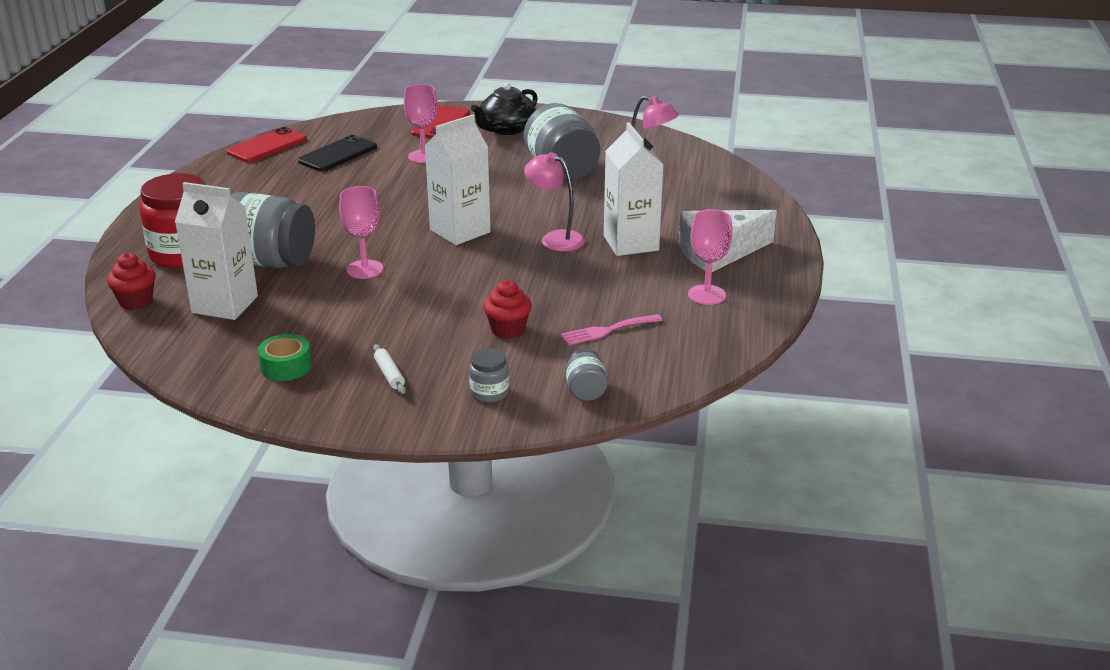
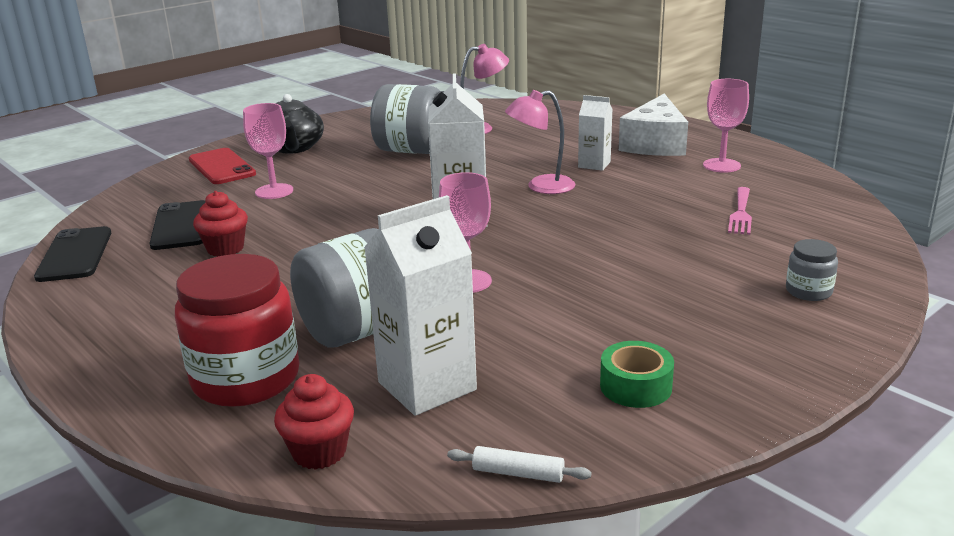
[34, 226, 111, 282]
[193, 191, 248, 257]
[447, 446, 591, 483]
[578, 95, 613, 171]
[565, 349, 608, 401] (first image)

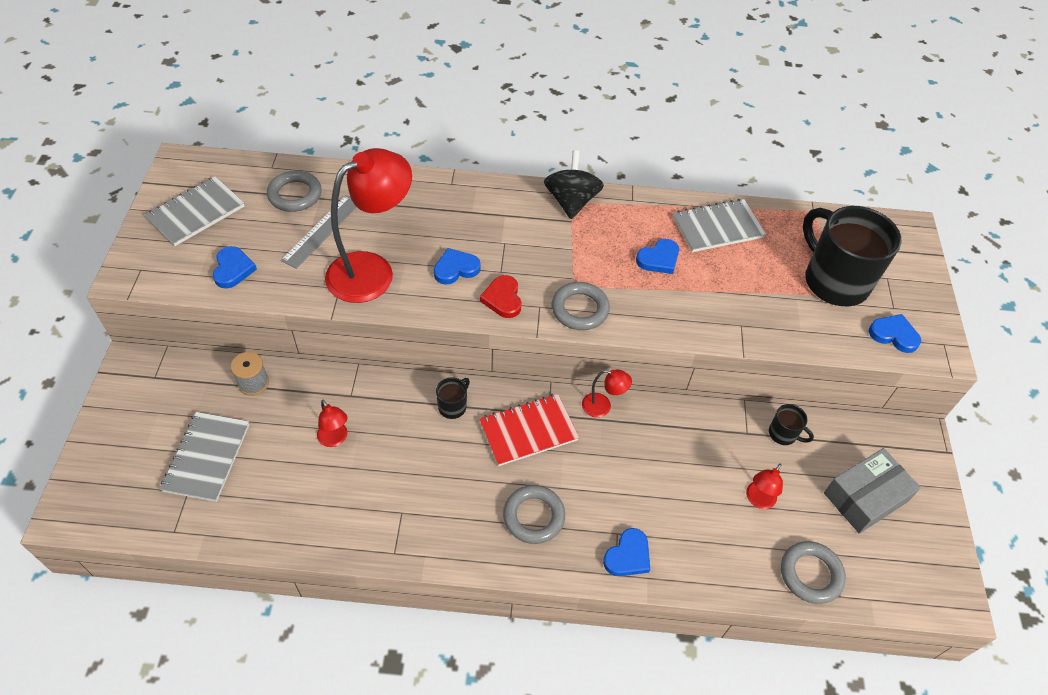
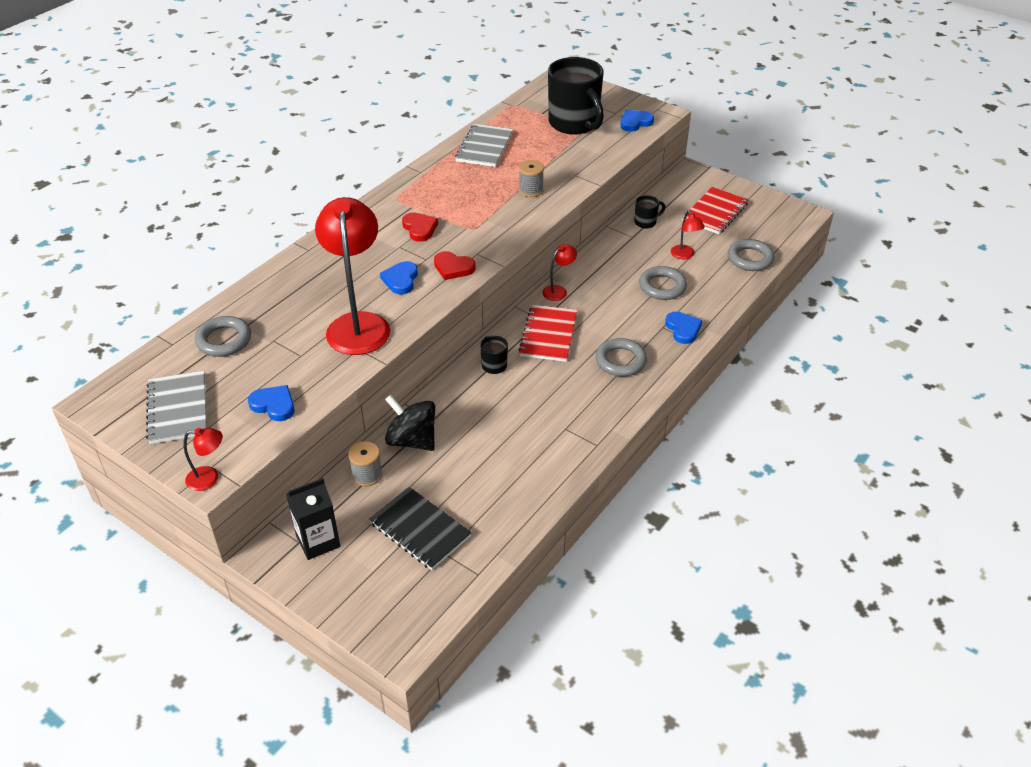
[184, 428, 223, 491]
[286, 478, 340, 560]
[369, 487, 472, 570]
[385, 395, 435, 451]
[402, 212, 438, 242]
[519, 160, 544, 197]
[548, 57, 604, 135]
[639, 266, 687, 300]
[682, 187, 748, 234]
[281, 195, 356, 269] (first image)
[636, 239, 679, 274] (first image)

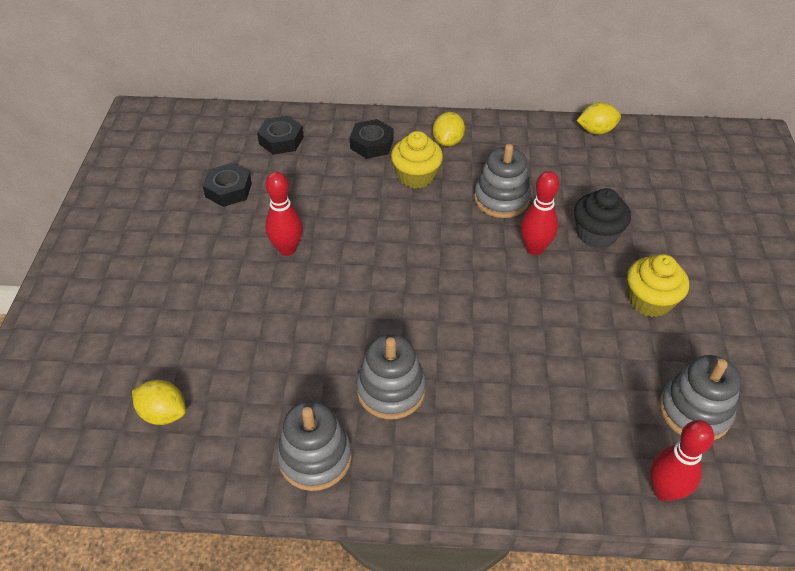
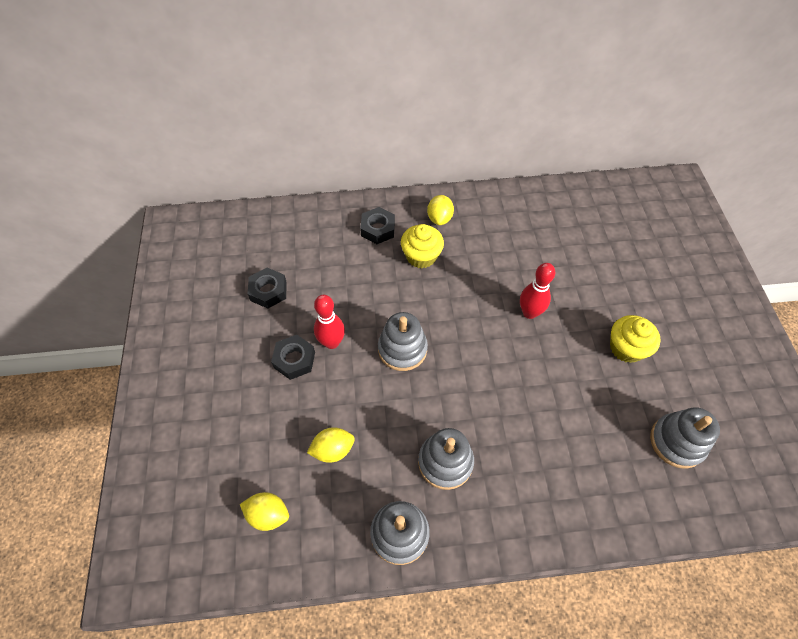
[271, 335, 315, 380]
[307, 427, 355, 463]
[378, 312, 428, 371]
[574, 188, 631, 248] (first image)
[650, 420, 714, 501] (first image)

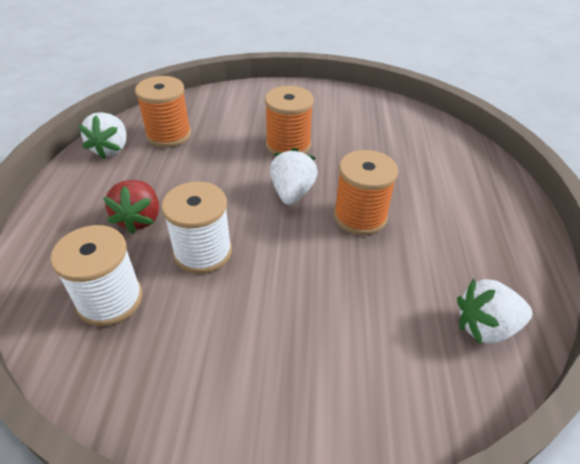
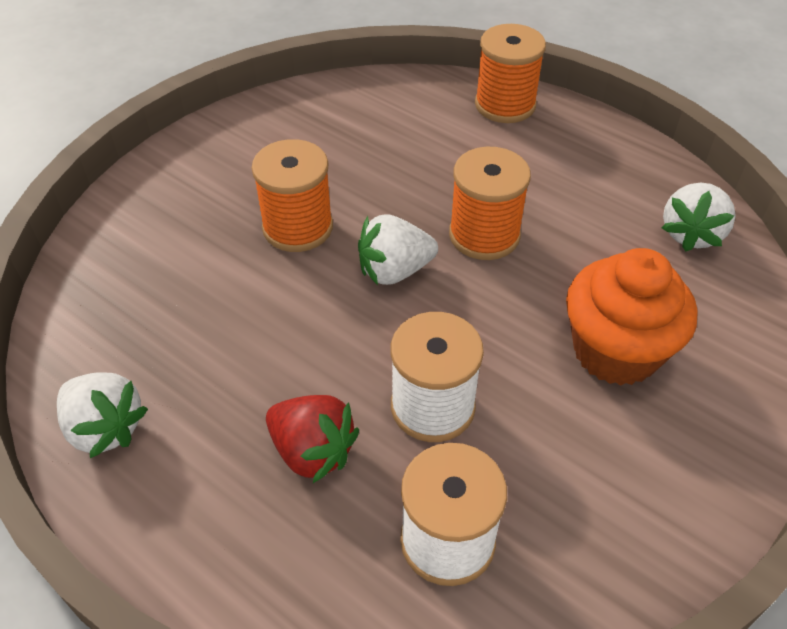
[358, 214, 438, 285]
[475, 24, 546, 123]
[566, 248, 697, 385]

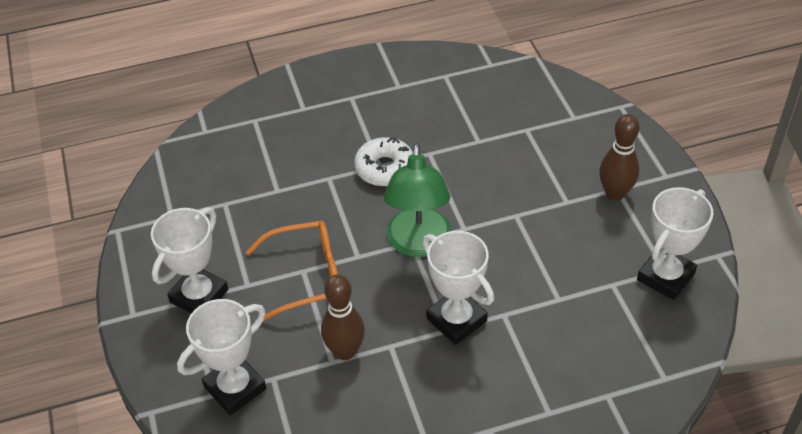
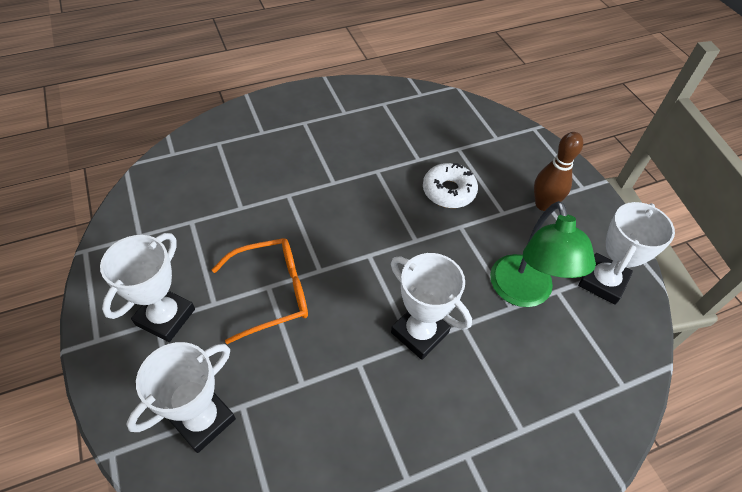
[423, 163, 478, 208]
[490, 201, 596, 307]
[321, 274, 365, 360] (first image)

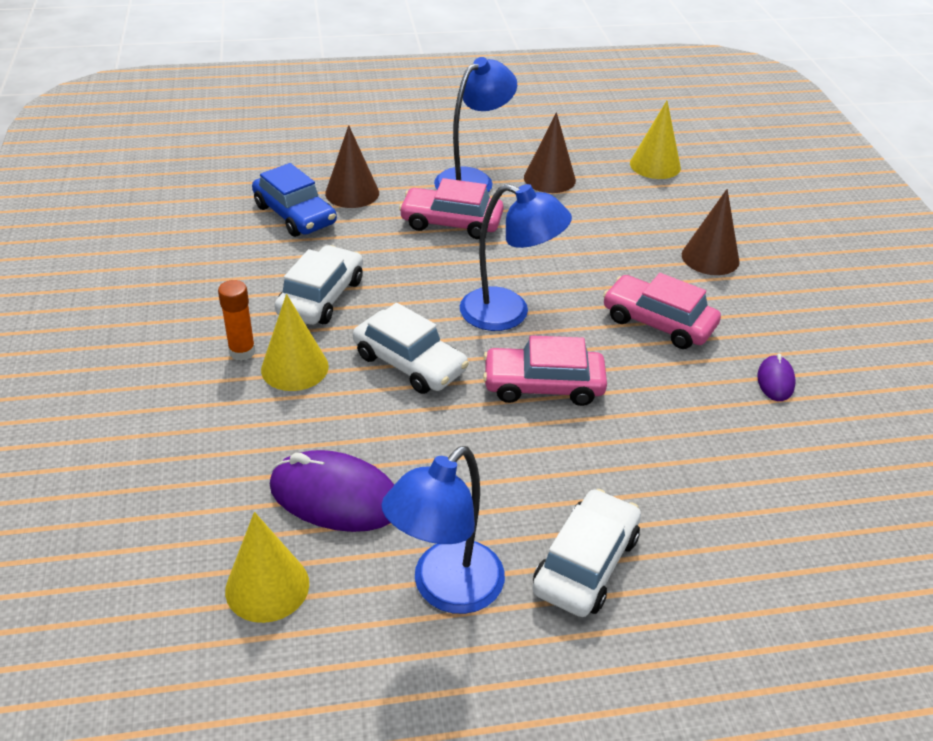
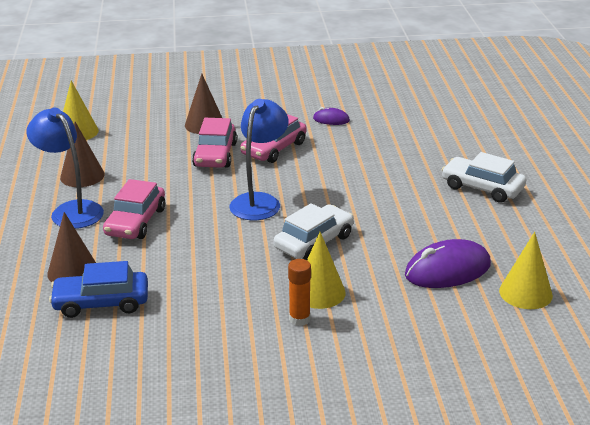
[49, 261, 148, 318]
[192, 118, 237, 168]
[405, 239, 491, 288]
[275, 245, 363, 325] (first image)
[381, 446, 505, 614] (first image)

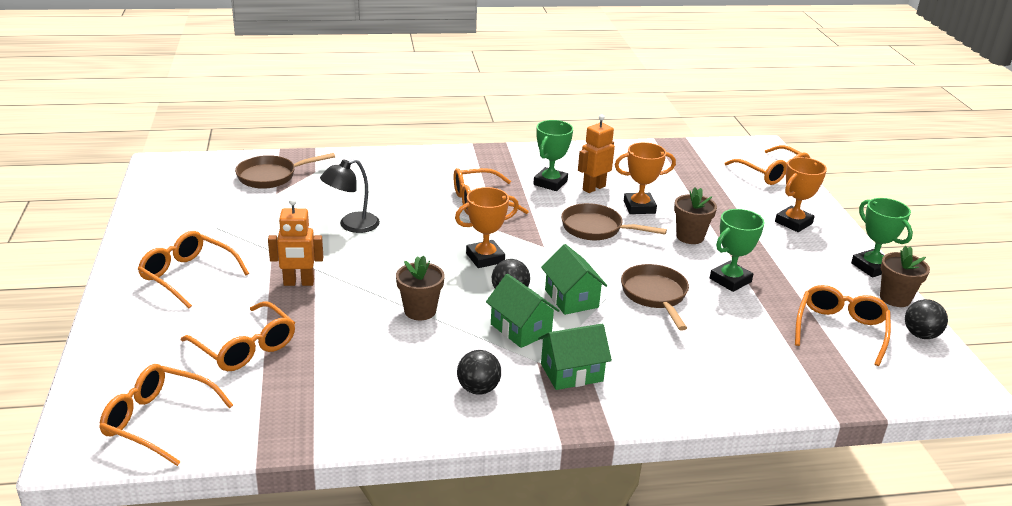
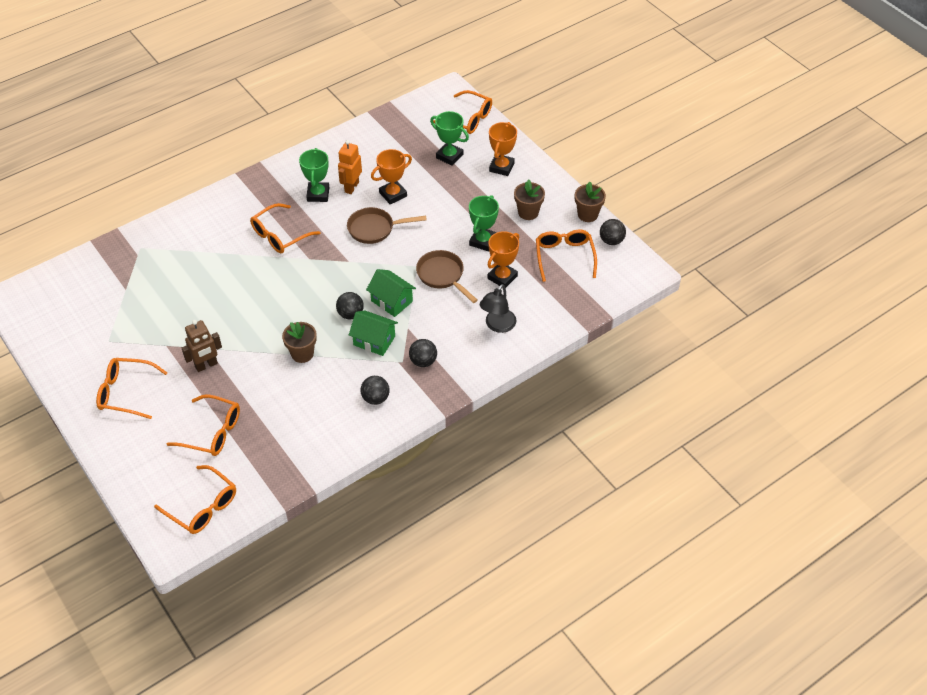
[154, 465, 236, 534]
[182, 320, 222, 372]
[409, 339, 437, 367]
[430, 111, 469, 166]
[480, 284, 517, 333]
[488, 231, 519, 288]
[514, 180, 545, 220]
[235, 153, 335, 189] (first image)

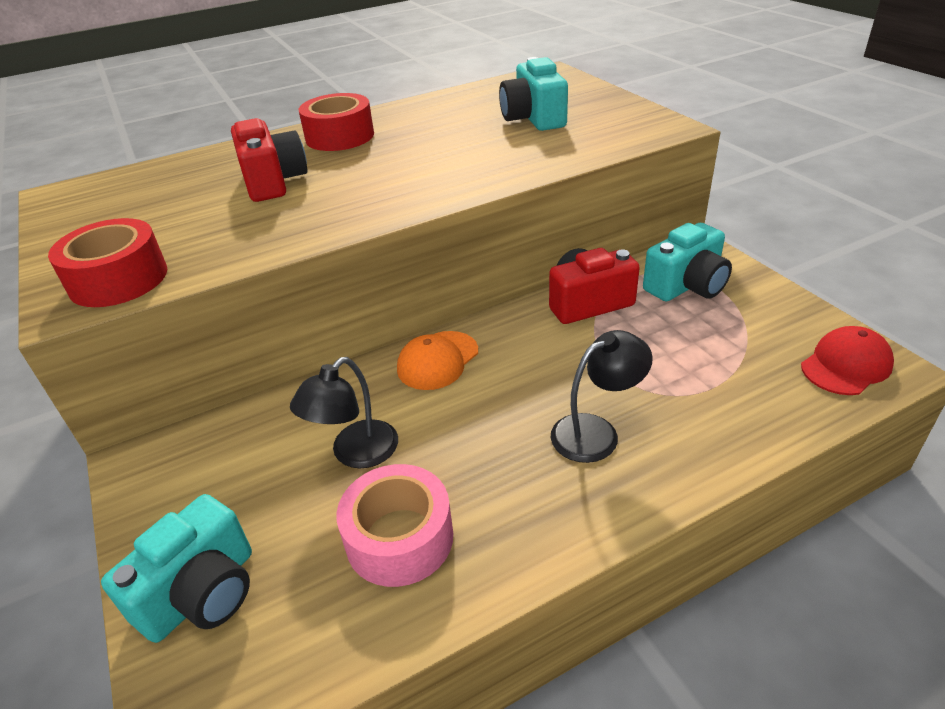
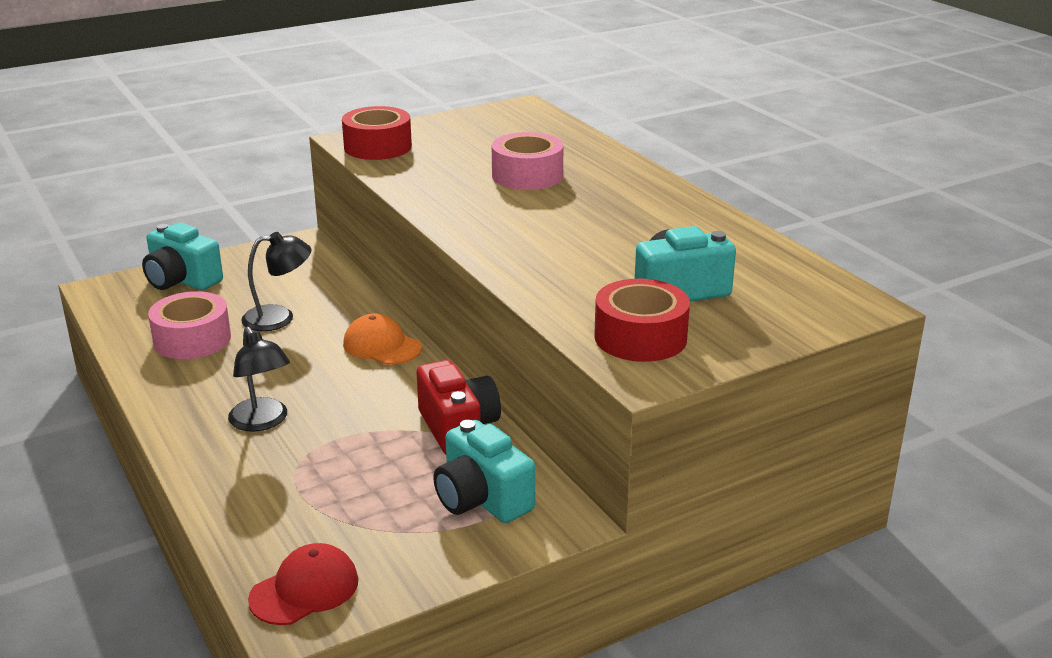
[241, 232, 311, 331]
[248, 543, 358, 625]
[492, 132, 564, 190]
[594, 279, 690, 362]

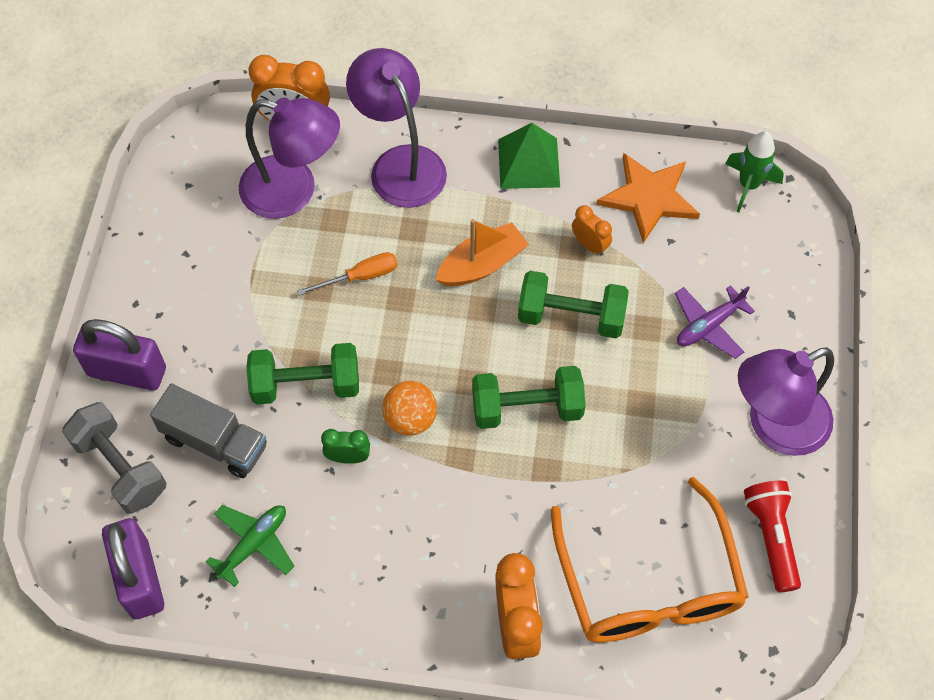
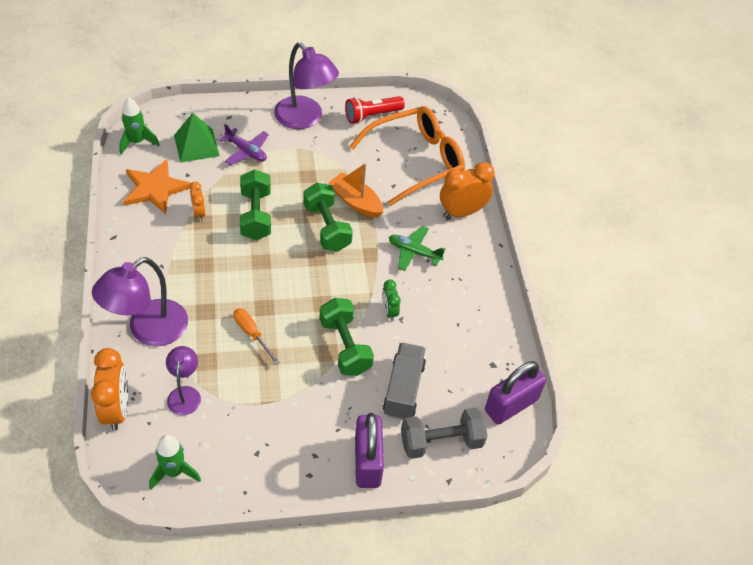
[149, 435, 201, 490]
[166, 346, 201, 415]
[174, 113, 220, 163]
[189, 182, 205, 222]
[328, 163, 383, 218]
[389, 226, 445, 271]
[401, 407, 487, 459]
[382, 381, 437, 436] (first image)

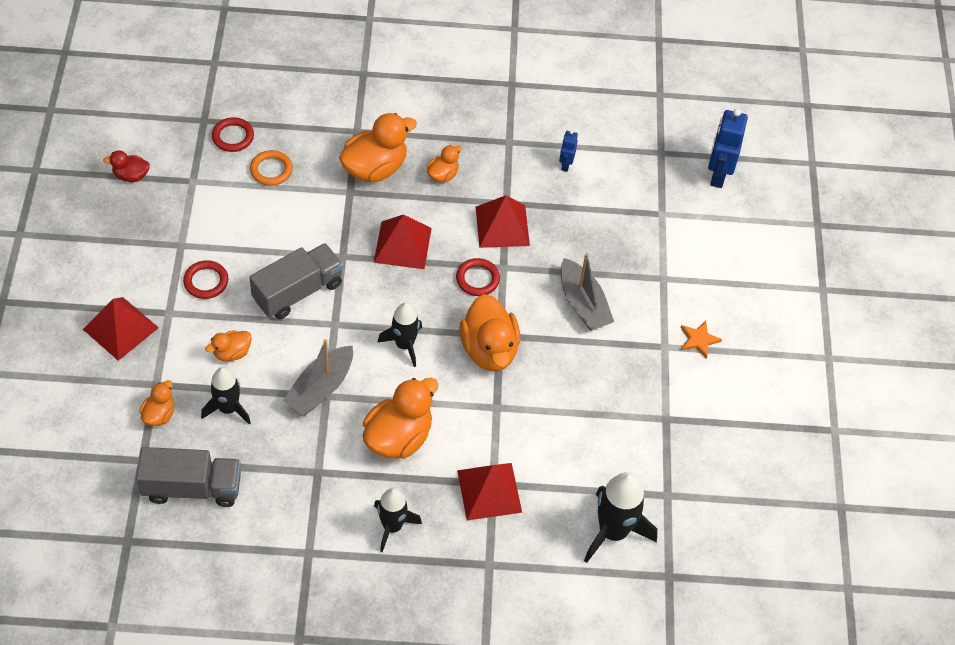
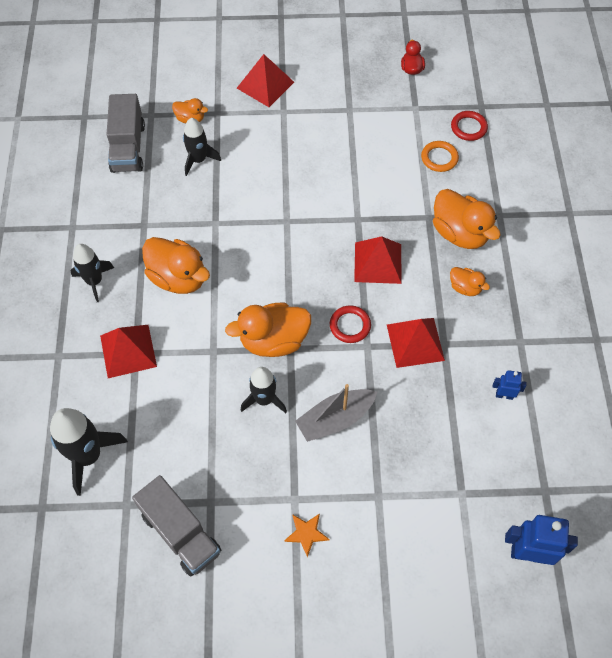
[132, 475, 221, 577]
[241, 367, 287, 413]
[183, 260, 229, 299] (first image)
[205, 330, 252, 361] (first image)
[283, 339, 353, 415] (first image)

